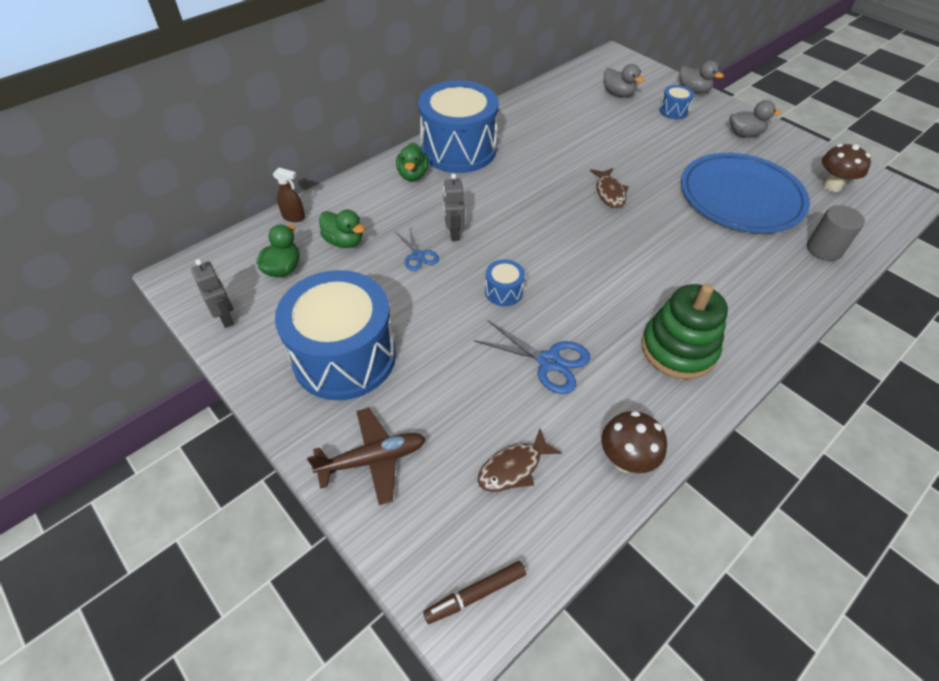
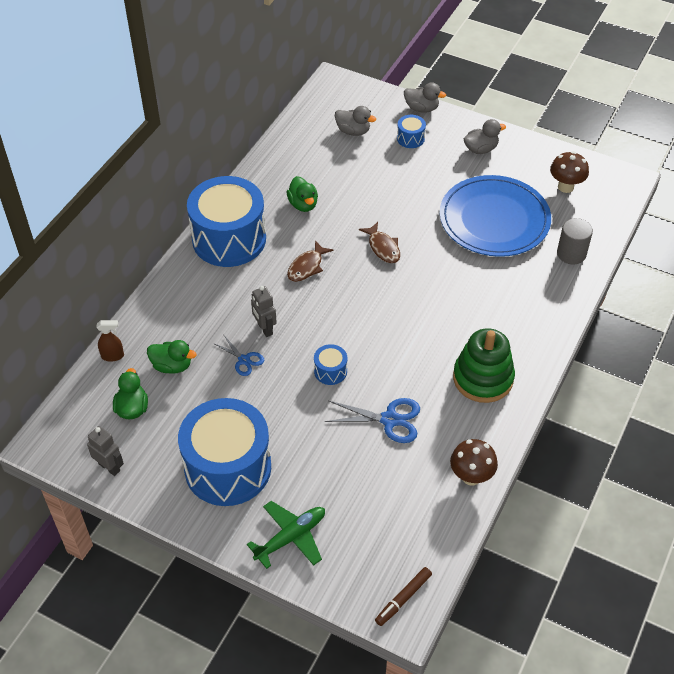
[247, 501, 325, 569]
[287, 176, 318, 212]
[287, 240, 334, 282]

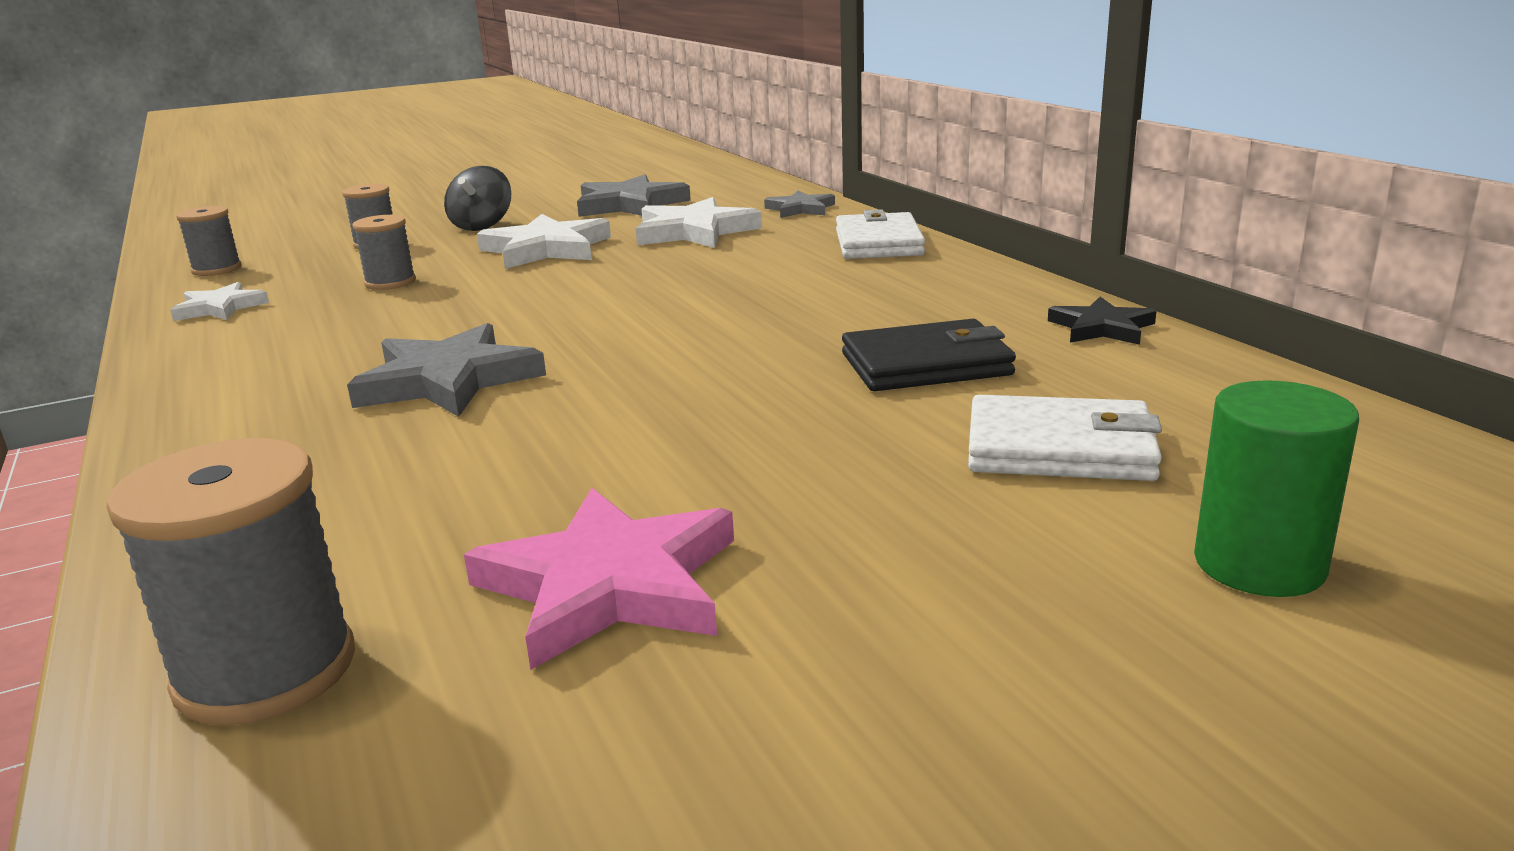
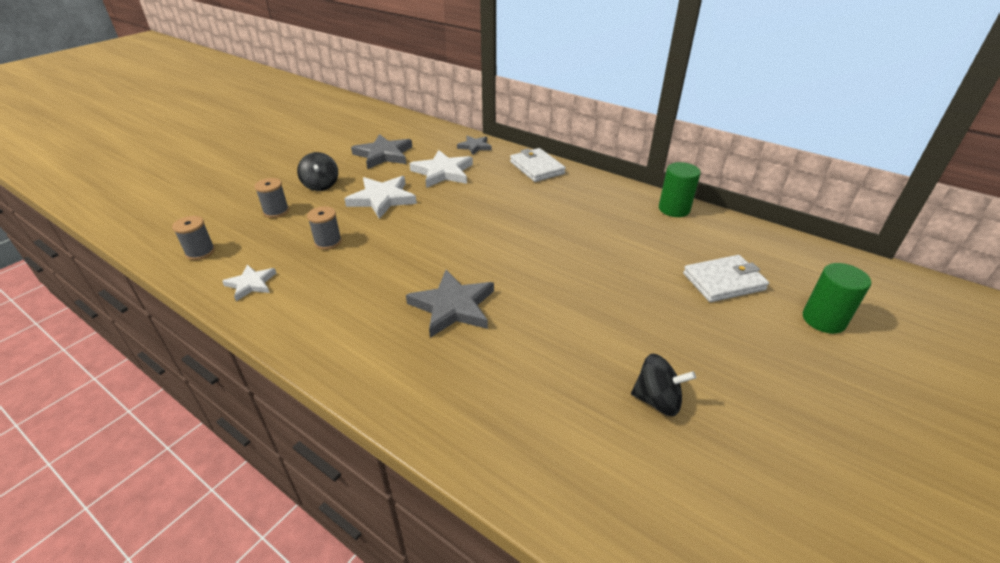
[631, 354, 696, 416]
[659, 162, 701, 217]
[107, 438, 355, 725] (first image)
[842, 319, 1016, 391] (first image)

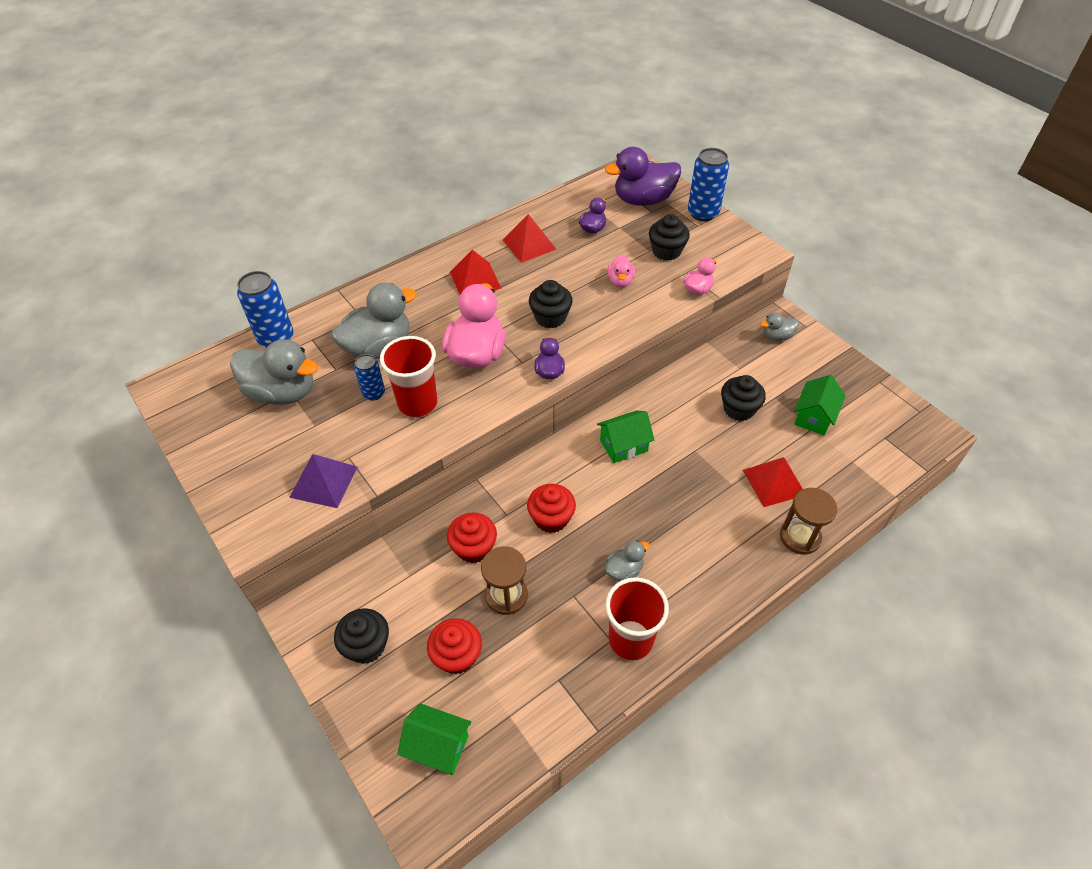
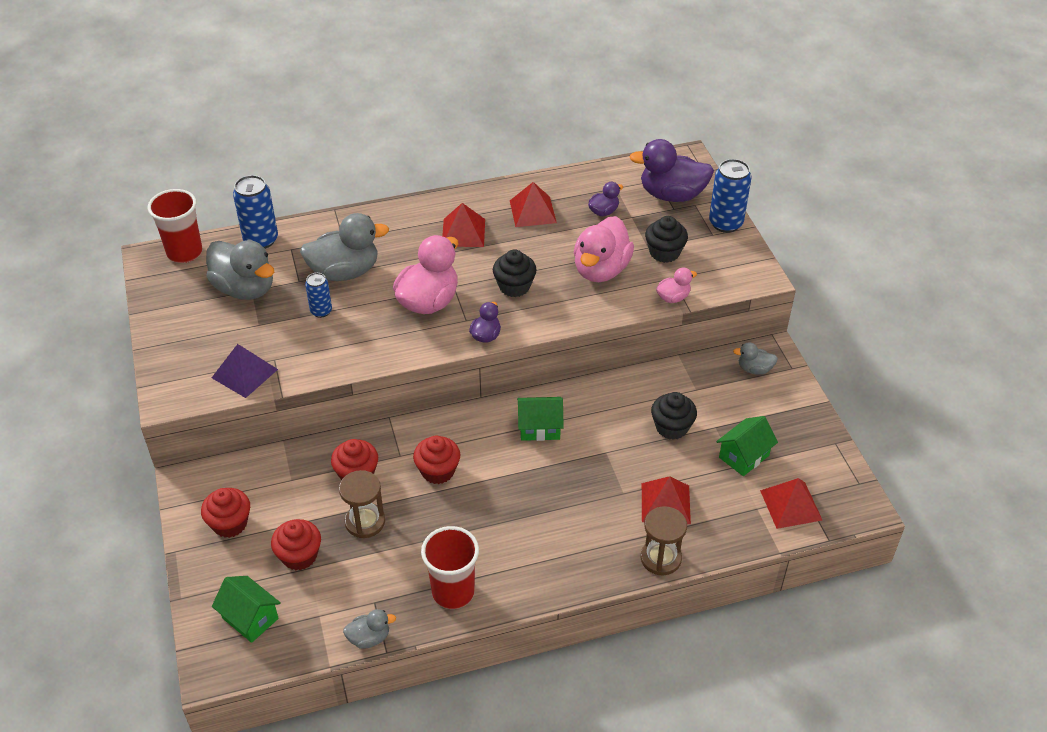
[148, 189, 202, 263]
[201, 488, 250, 538]
[343, 609, 396, 648]
[574, 216, 634, 282]
[760, 478, 822, 529]

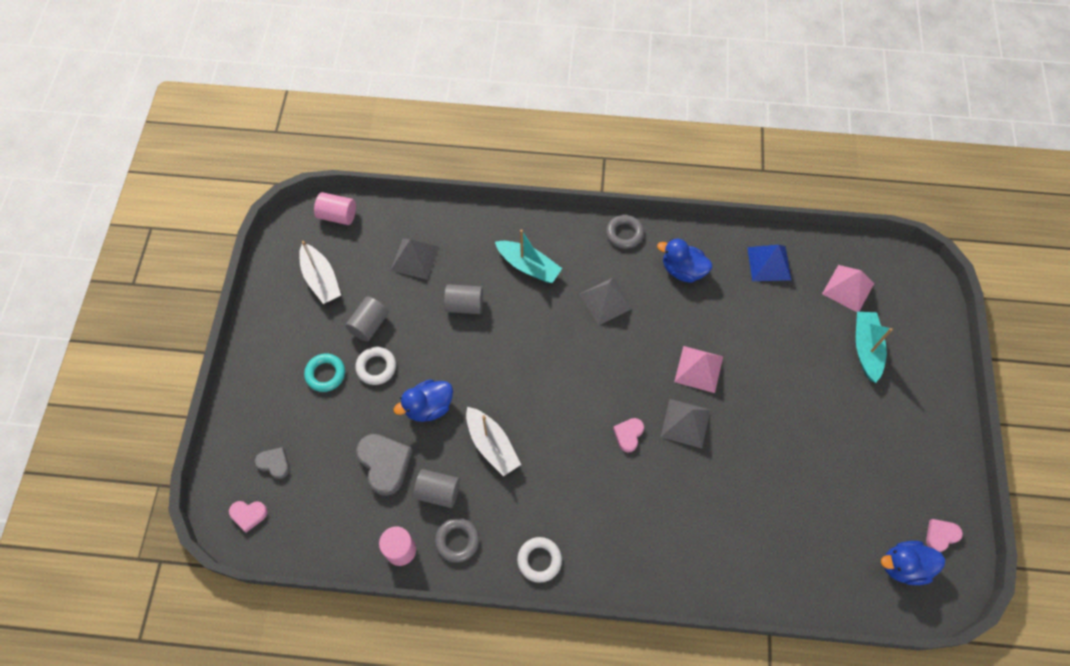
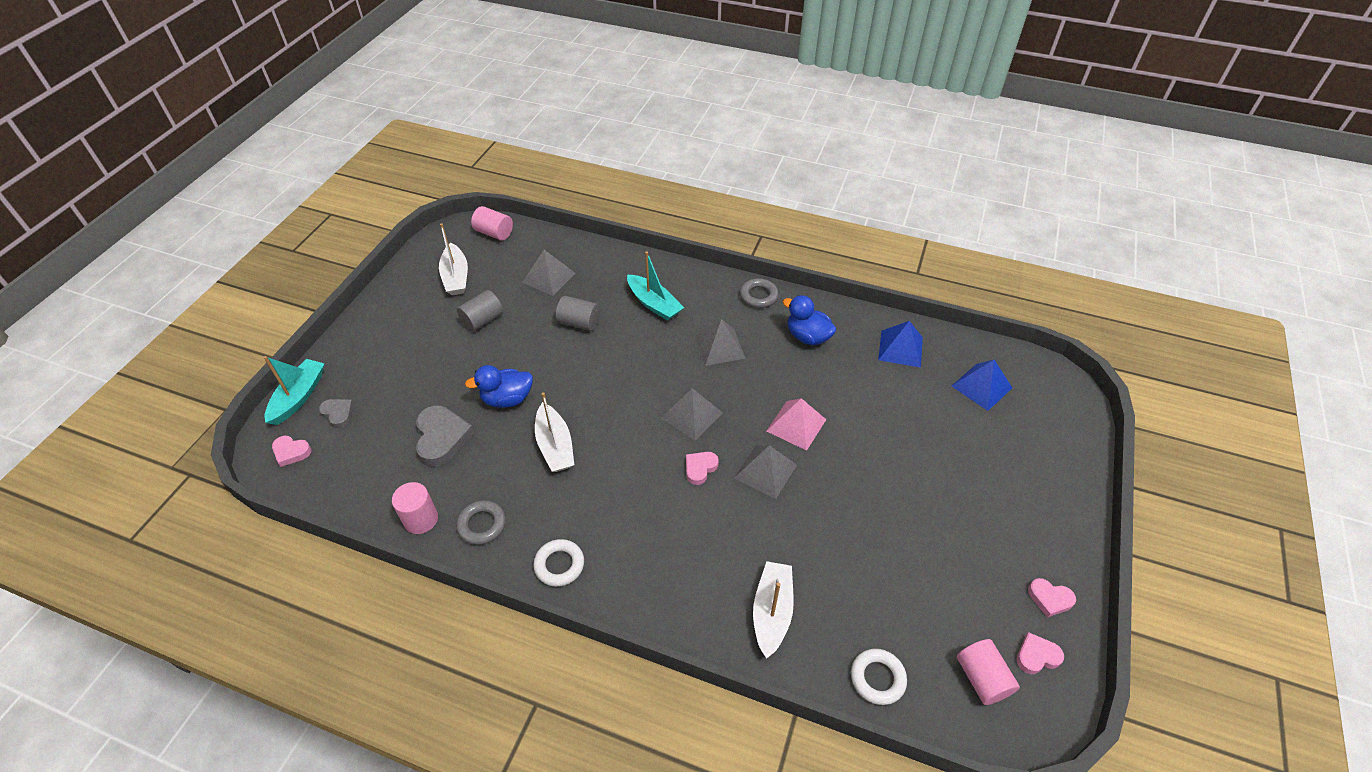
[264, 356, 325, 425]
[661, 388, 723, 441]
[753, 561, 794, 659]
[851, 649, 907, 705]
[952, 360, 1012, 411]
[957, 639, 1020, 705]
[1028, 578, 1076, 618]
[304, 353, 345, 392] (first image)
[413, 469, 460, 508] (first image)

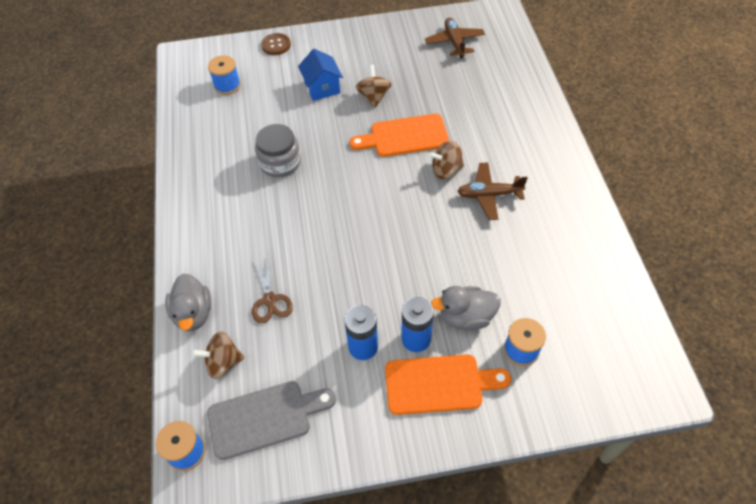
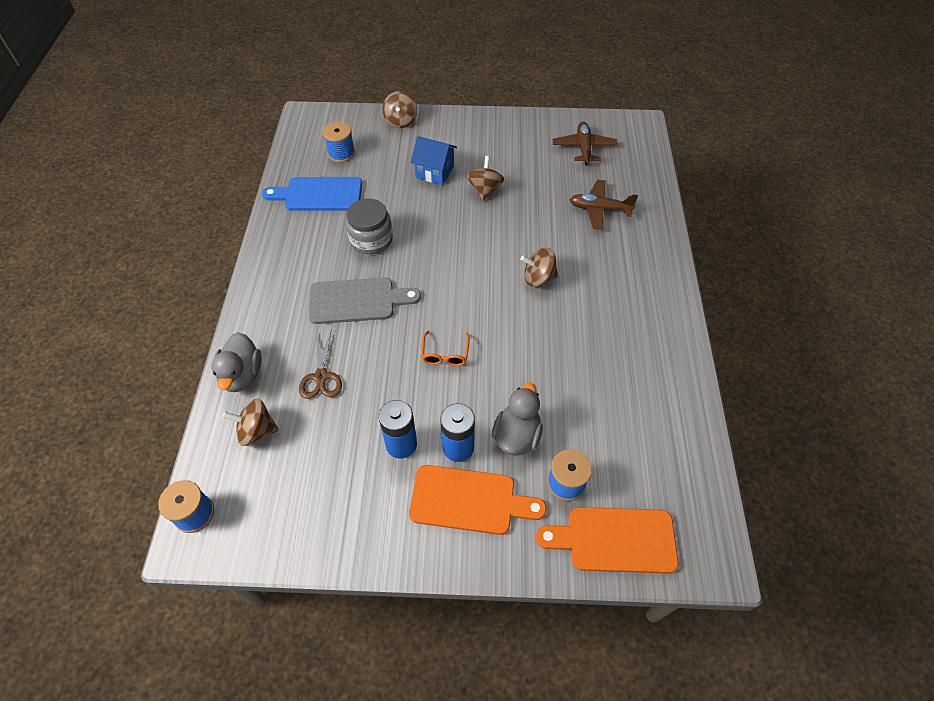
[262, 177, 362, 211]
[309, 277, 421, 324]
[382, 91, 417, 128]
[411, 136, 457, 185]
[421, 330, 470, 366]
[492, 383, 543, 456]
[535, 507, 679, 574]
[570, 180, 638, 230]

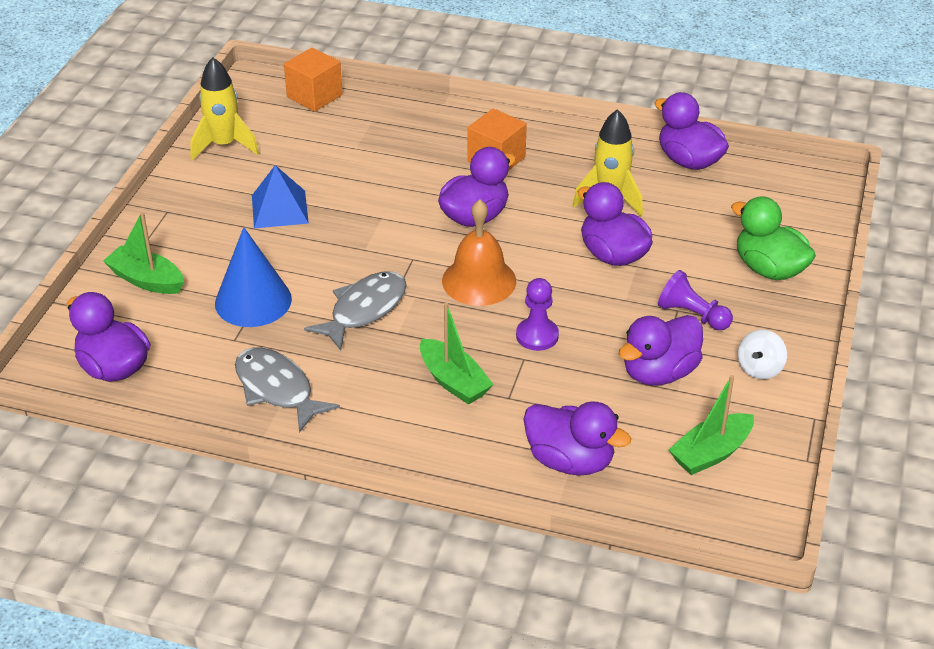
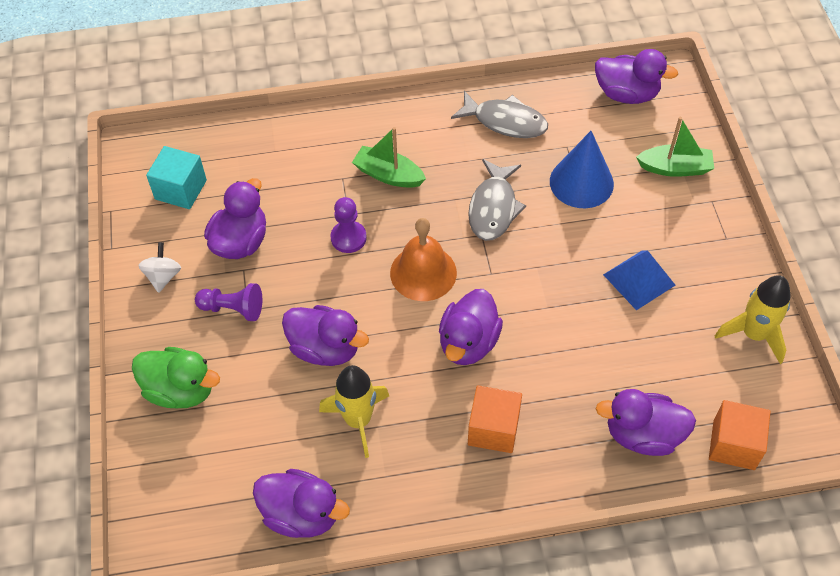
[146, 146, 207, 209]
[595, 389, 696, 456]

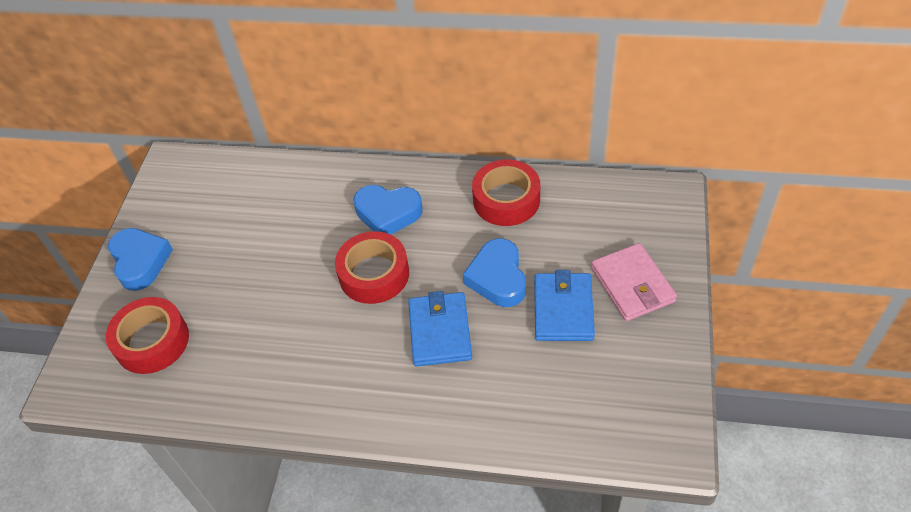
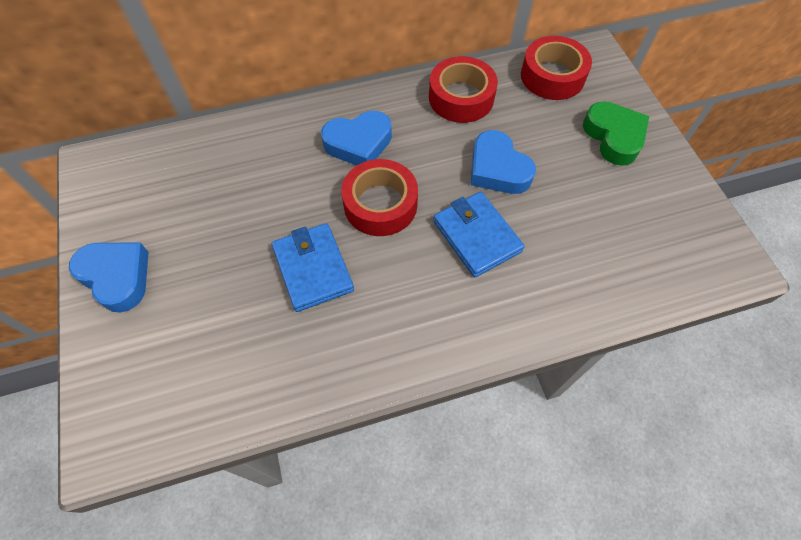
[272, 223, 354, 312]
[521, 36, 592, 100]
[583, 101, 649, 166]

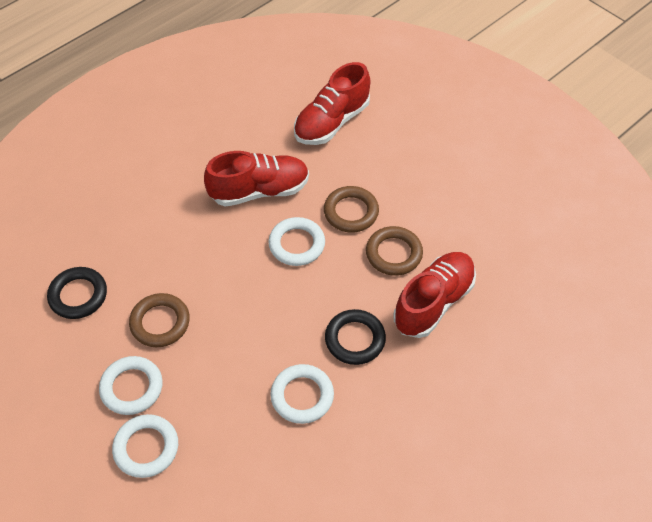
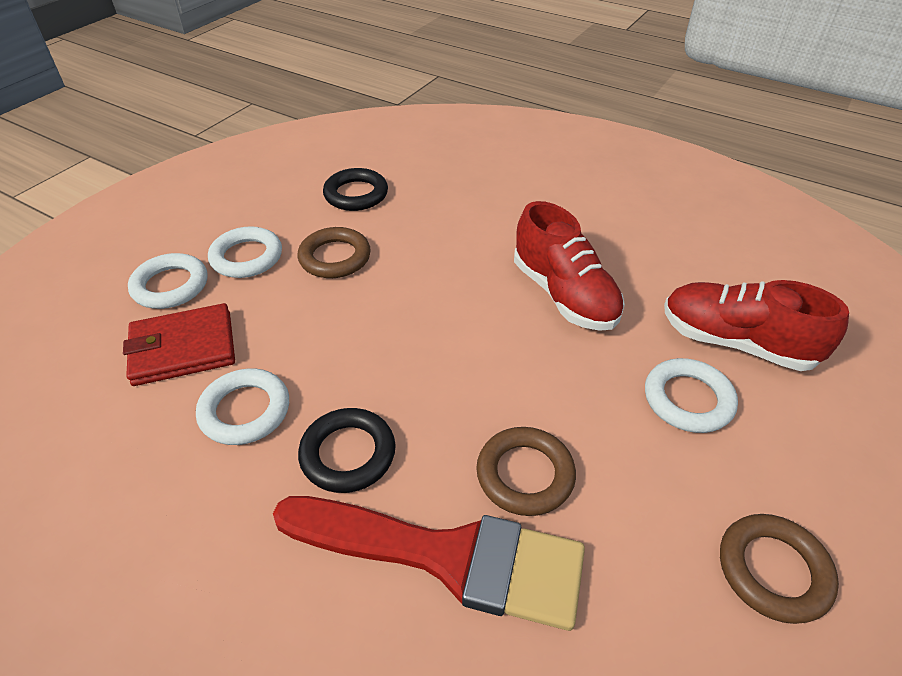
[123, 303, 235, 386]
[273, 496, 585, 631]
[645, 358, 738, 433]
[720, 514, 839, 624]

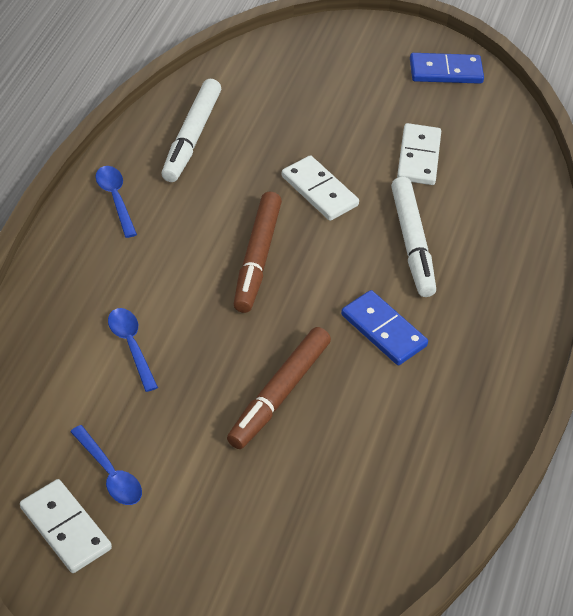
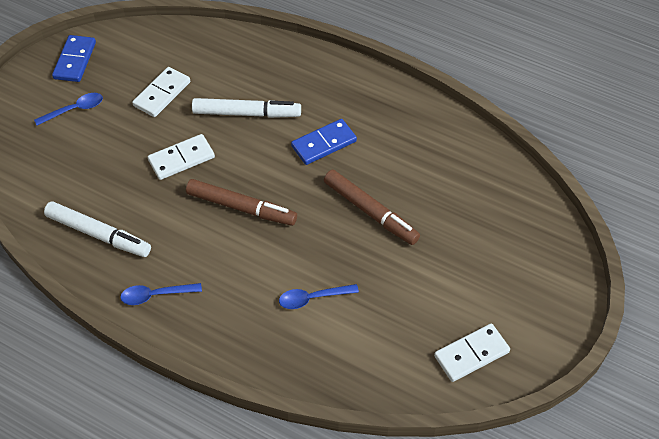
[34, 93, 103, 126]
[132, 67, 190, 117]

